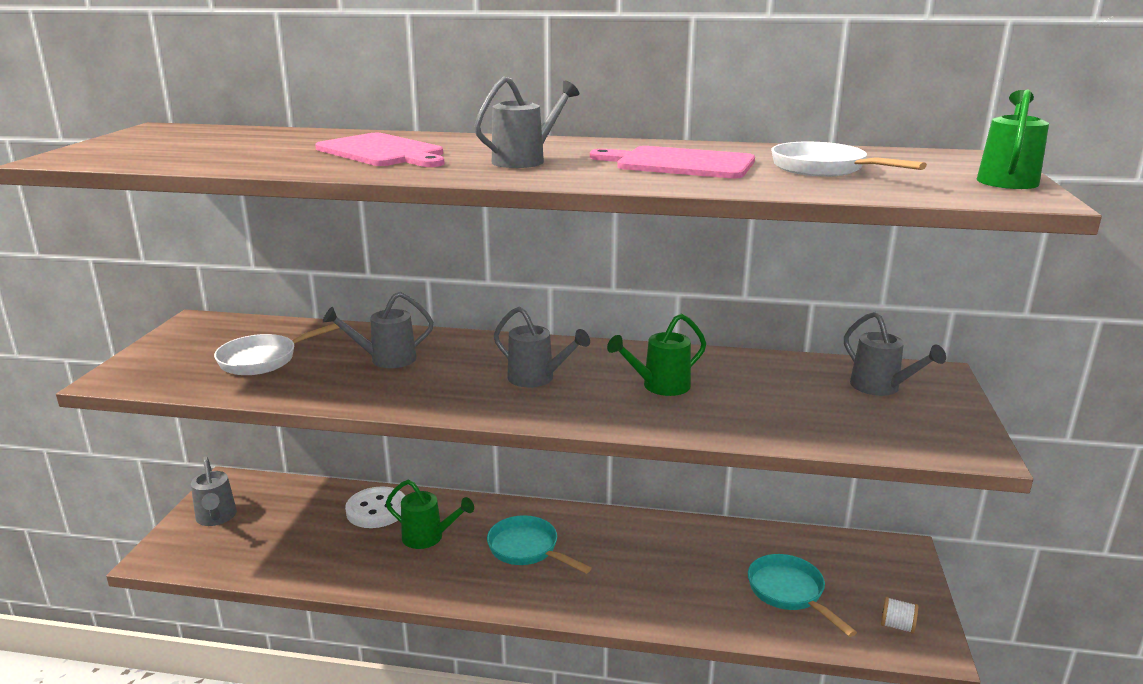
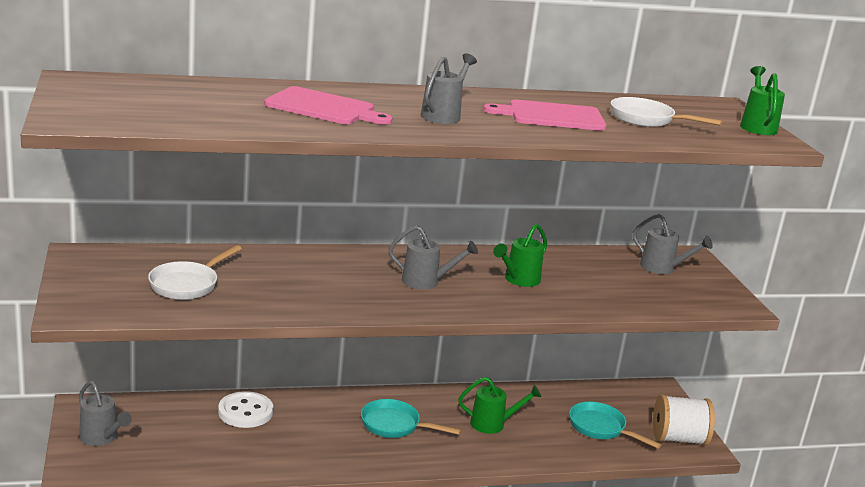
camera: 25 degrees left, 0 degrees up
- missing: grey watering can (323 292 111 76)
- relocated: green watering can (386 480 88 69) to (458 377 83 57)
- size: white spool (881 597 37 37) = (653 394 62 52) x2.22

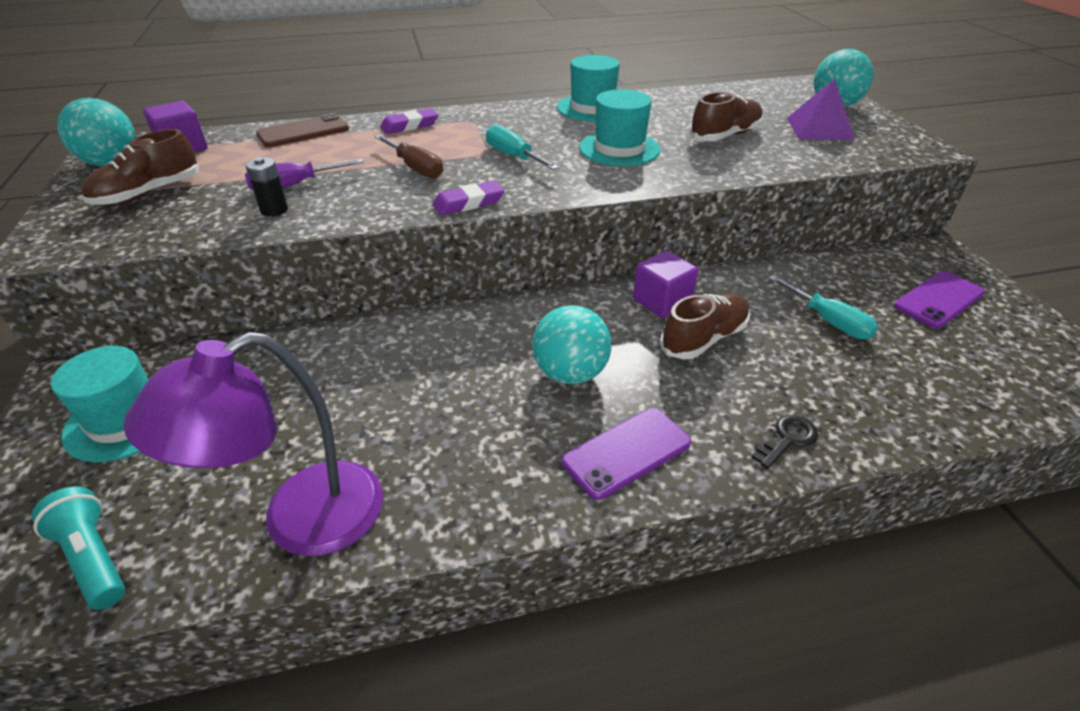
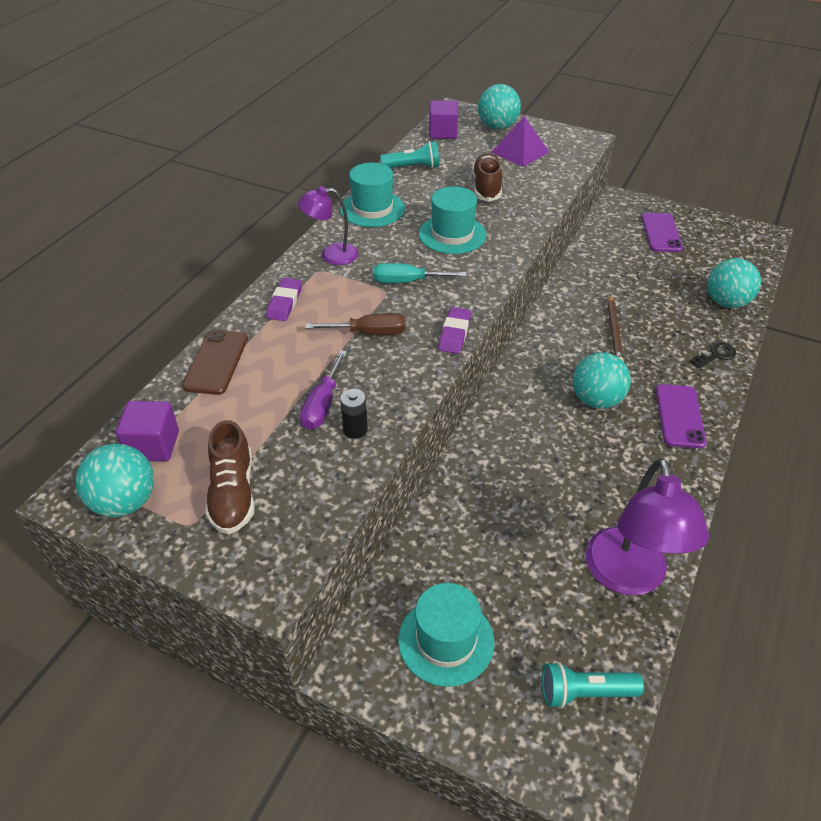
camera: 50 degrees left, 5 degrees up
- relocated: purple cube (633 250 65 68) to (429 100 29 39)
- missing: turquoise screwdriver (768 275 110 64)
- exchanged: brown shoe (660 293 90 66) to brown pencil (608 295 16 67)
- spun: black key (751 415 67 54) = (690 342 46 27) 60 degrees clockwise
- appeared: turquoise flashlight (380 141 59 27)
- appeared: purple lamp (298 186 61 79)
- appeared: turquoise ball (707 258 54 50)

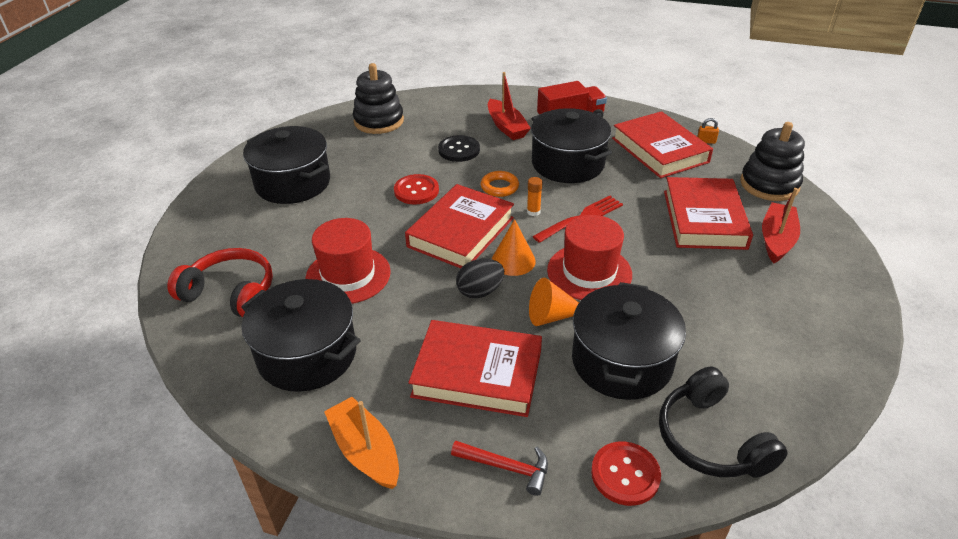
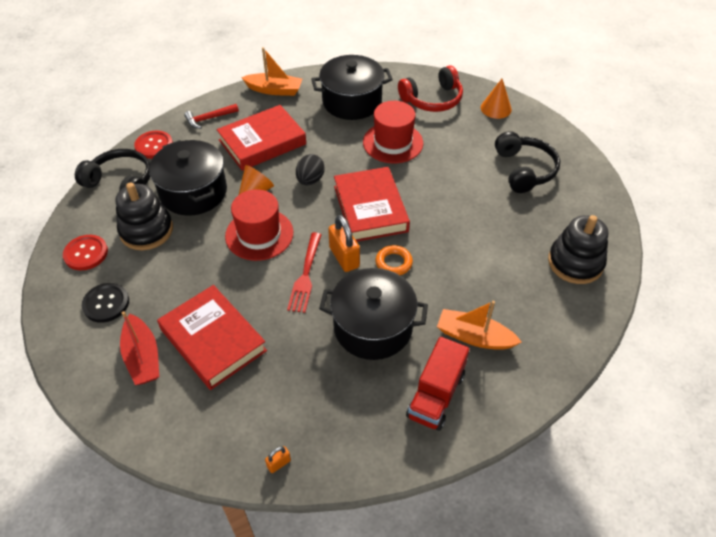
camera: 135 degrees right, 10 degrees up
- colour: red boat (488 72 43 68) to orange boat (437 301 84 49)
- missing: red book (612 111 101 67)
- relocated: black stacking toy (740 122 65 79) to (116 183 57 67)
- exchanged: black pot (243 126 87 78) to black headphones (495 131 65 62)
- relocated: black button (438 135 42 27) to (82 283 47 40)
- relocated: red button (394 174 45 30) to (63 235 45 36)
- exchanged: orange glue stick (527 177 16 39) to orange padlock (328 215 32 57)
- relocated: orange cone (492 219 44 57) to (481 79 31 40)

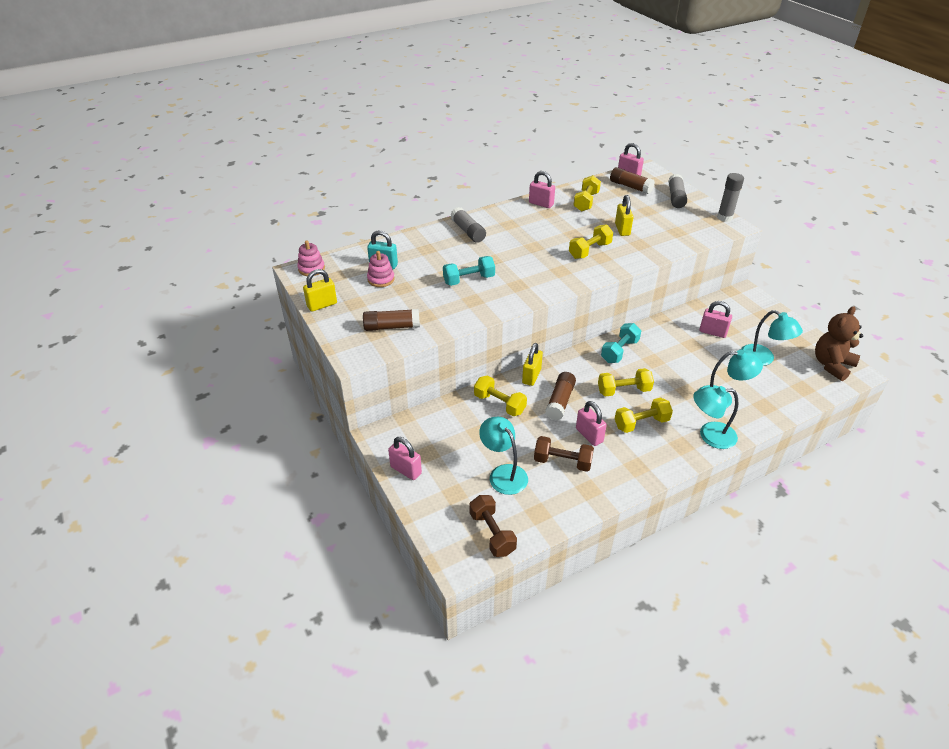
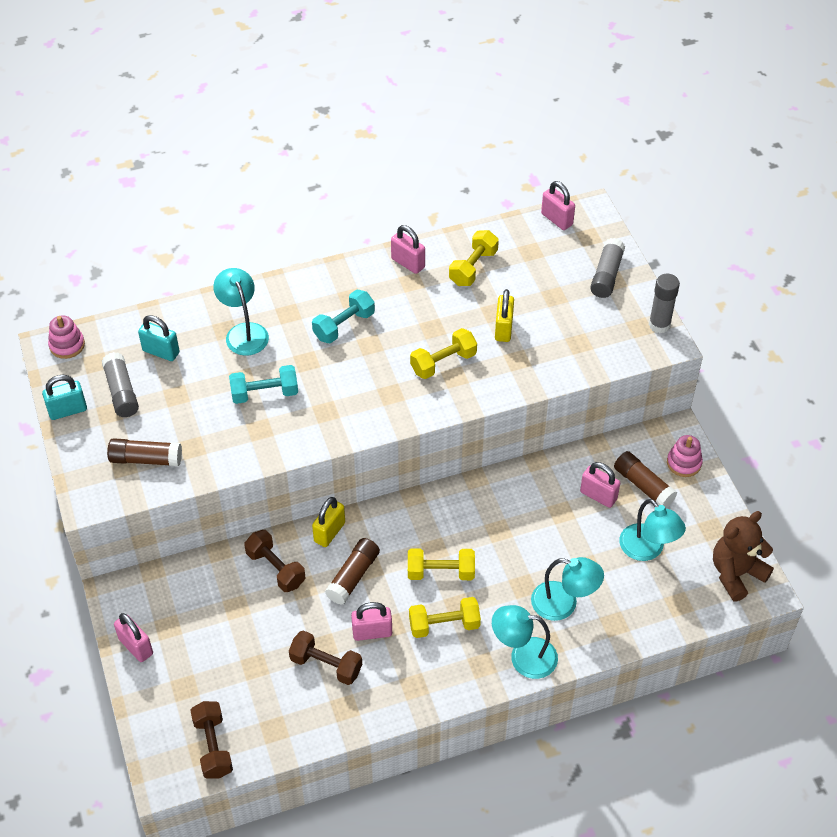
camera: 10 degrees right, 10 degrees up
- relocated: brown glue stick (610 167 45 27) to (614 451 63 57)
- relocated: grey glue stick (451 207 35 36) to (102 352 37 65)
- relocated: pink stacking toy (367 251 28 36) to (667 435 36 42)
- colour: yellow padlock (303 269 34 43) to turquoise padlock (42 375 45 45)
- relocated: turquoise dumbbell (601 323 40 40) to (312 290 63 53)
- colour: yellow dumbbell (474 375 53 41) to brown dumbbell (244 530 62 62)
- spun: pink padlock (576 401 31 45) = (351 602 41 39) 75 degrees counterclockwise
- relocated: turquoise lamp (479 417 49 78) to (213 268 56 88)

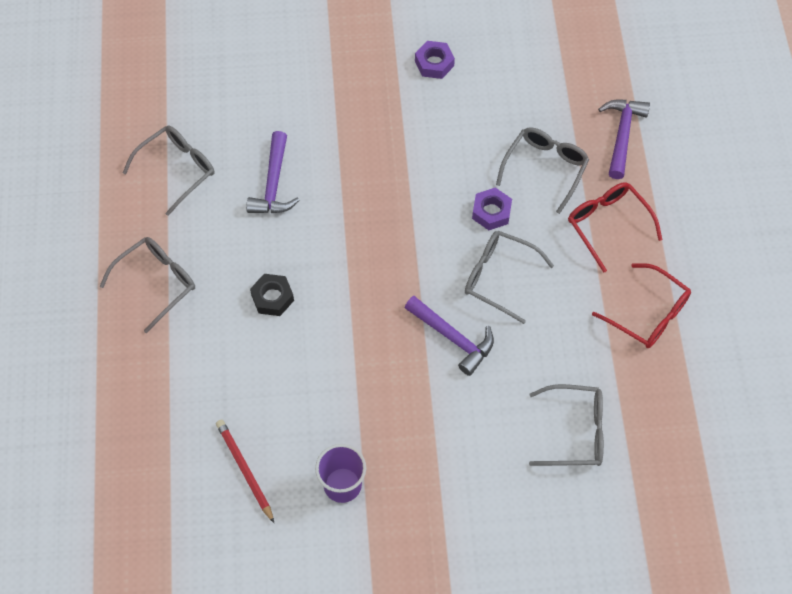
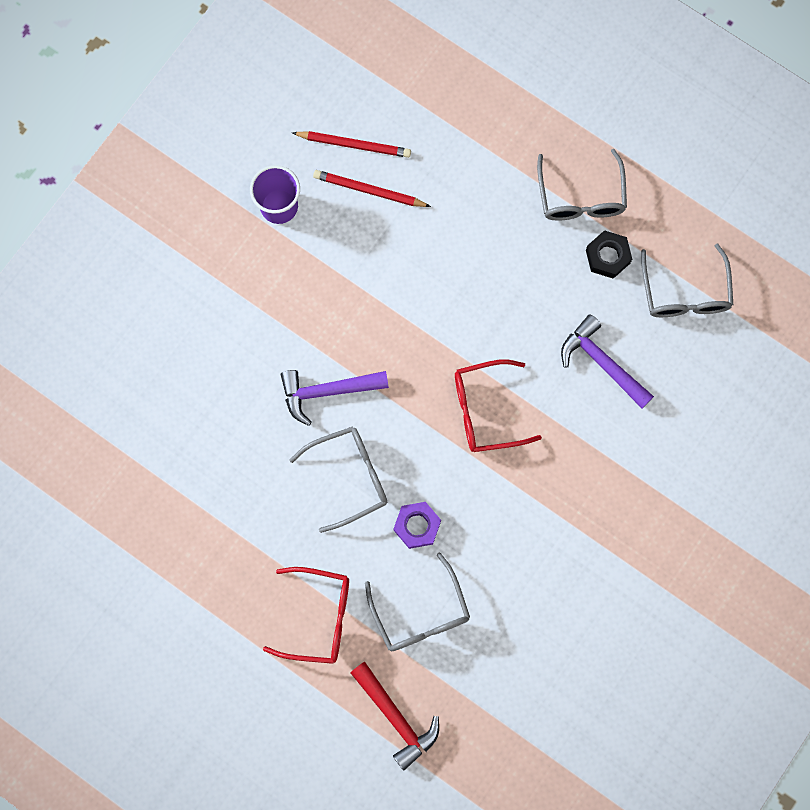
camera: 130 degrees right, 15 degrees up
- missing: purple nut (415 41 40 38)
- colour: purple hammer (598 100 52 79) to red hammer (350 661 89 109)
- relocated: red glasses (592 263 99 85) to (455 359 87 93)
- relocated: black nut (250 274 44 42) to (586 230 46 49)
- missing: grey glasses (529 384 75 82)
- appeared: red pencil (313 170 118 37)

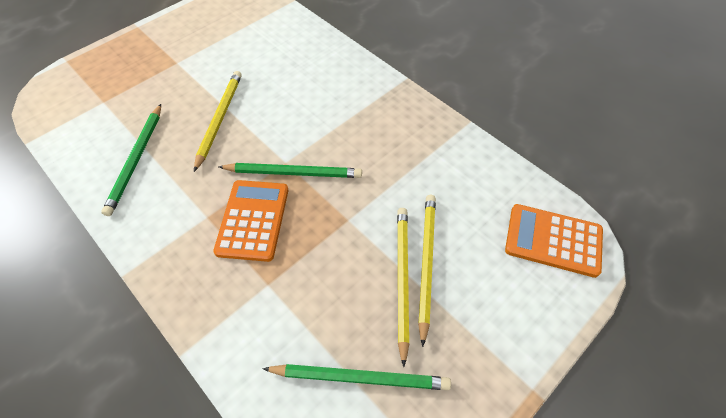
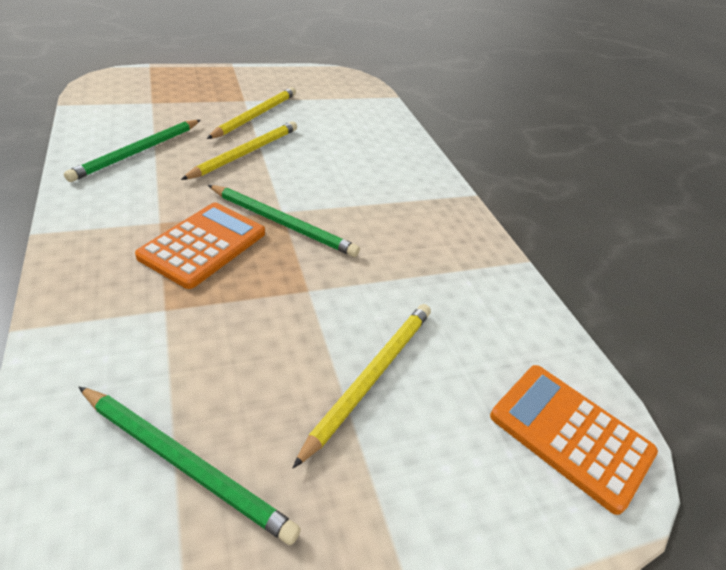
camera: 20 degrees right, 15 degrees down
- relocated: yellow pencil (397 208 12 159) to (207 87 89 52)

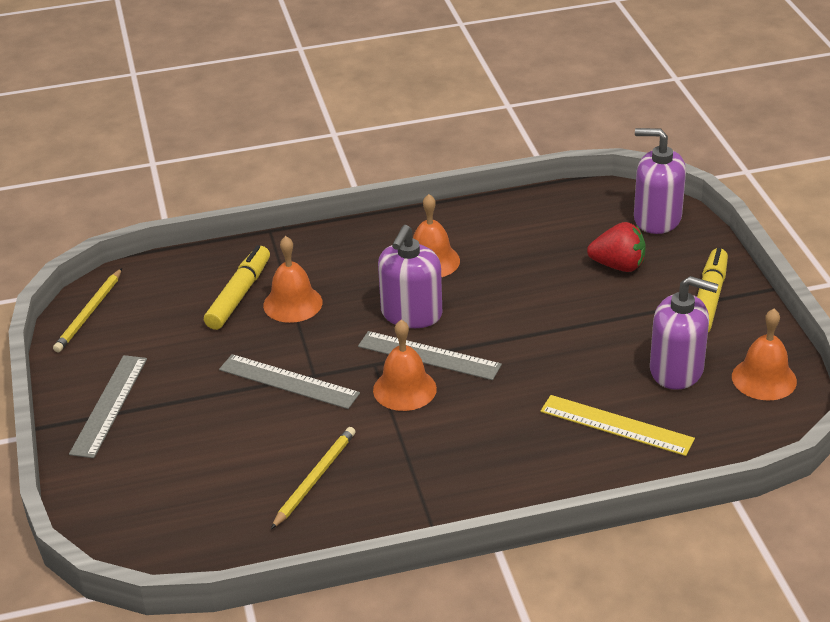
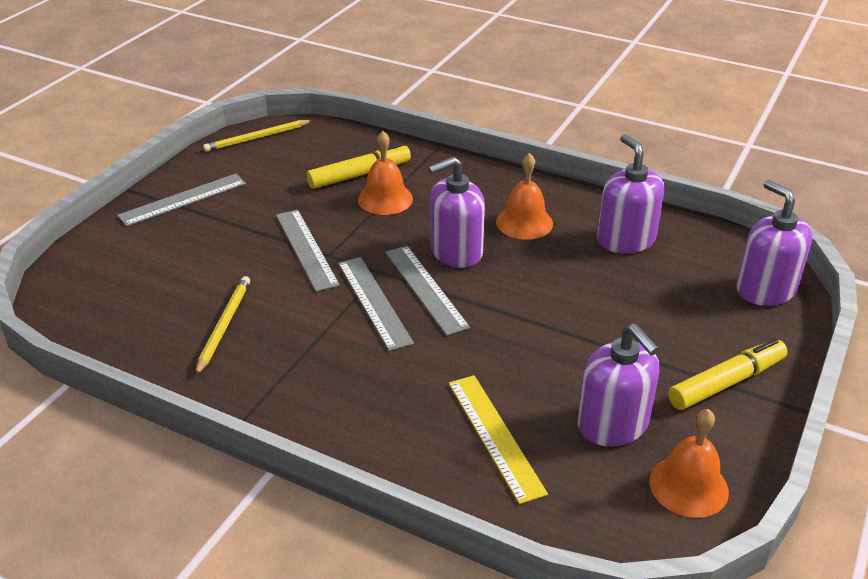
camera: 40 degrees right, 0 degrees up
- missing: red strawberry (587 222 59 50)
- exchanged: orange bell (373 320 64 91) to grey ruler (338 257 76 94)
- spun: yellow pencil (271 427 85 102) = (195 276 55 100) 60 degrees counterclockwise
- appeared: purple soap dispenser (597 134 68 120)

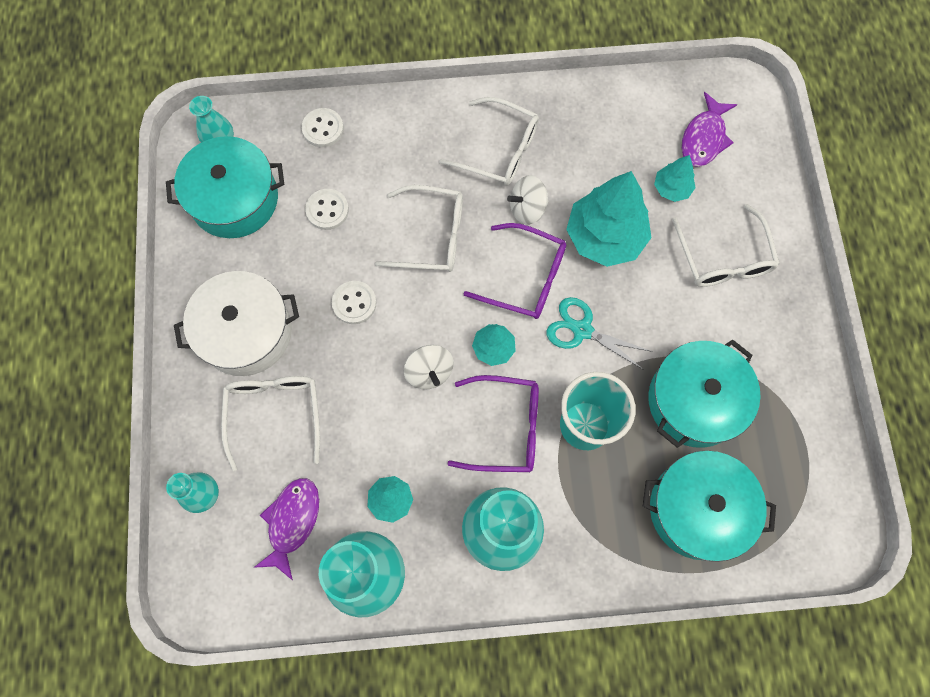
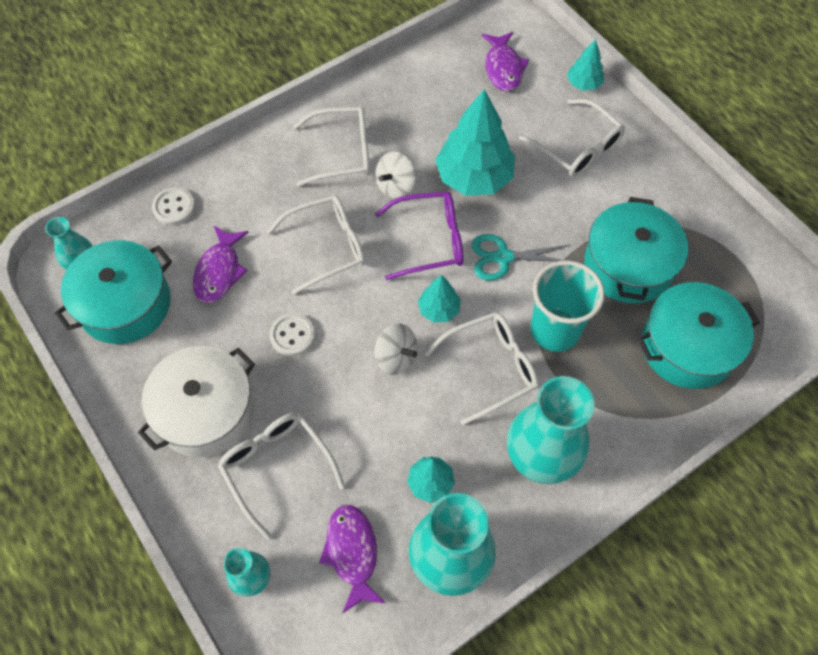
camera: 30 degrees left, 10 degrees down
- relocated: turquoise tree (654 155 41 47) to (567 39 37 51)
- exchanged: white button (305 189 44 41) to purple fish (193 225 55 78)
- colour: purple glasses (448 375 91 97) to white glasses (424 312 115 113)

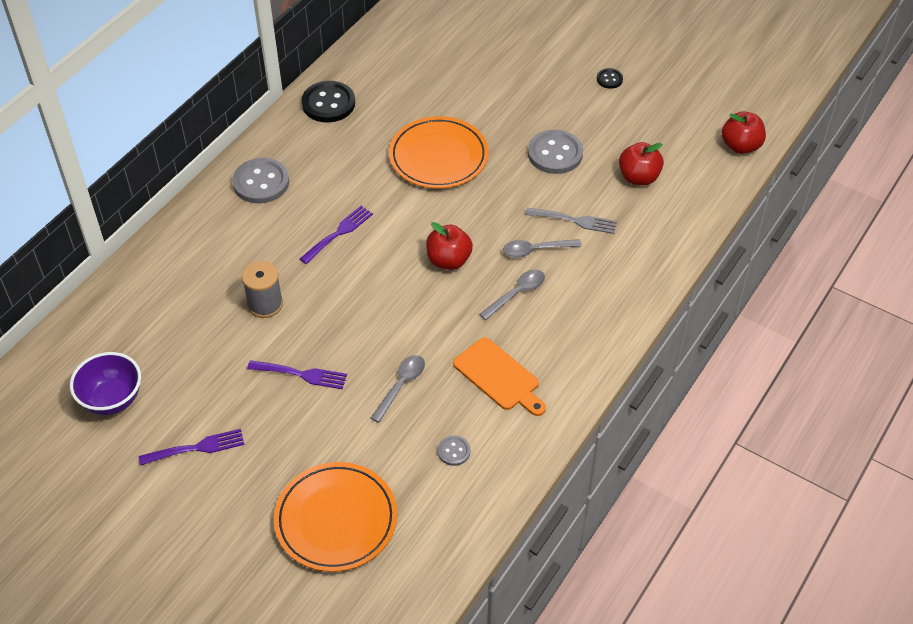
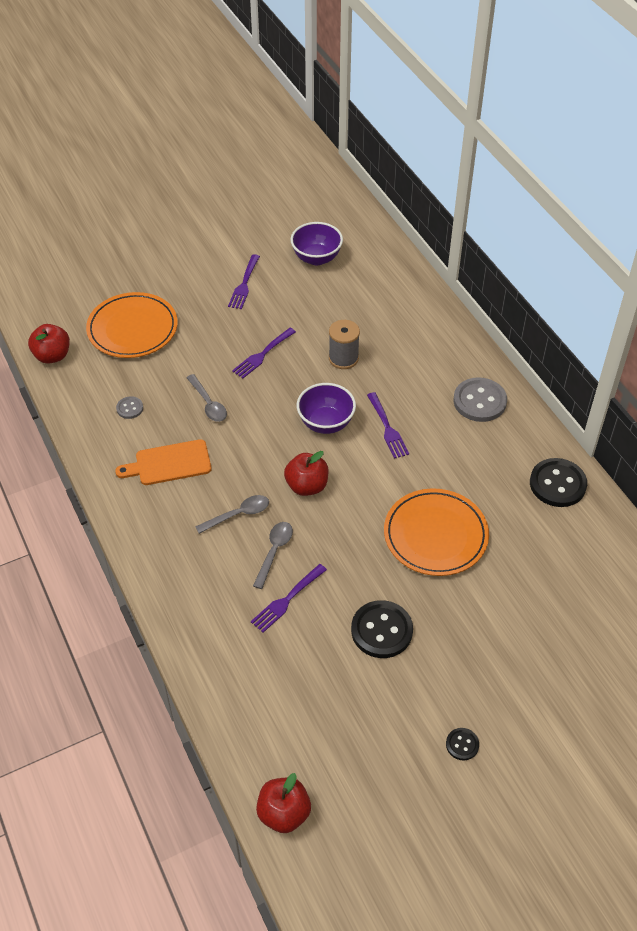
camera: 120 degrees right, 0 degrees up
- colour: grey button (528 130 55 44) to black button (351 600 62 58)
- relocated: red apple (619 142 45 43) to (28 324 42 40)
- colour: grey fork (525 208 92 26) to purple fork (251 564 76 69)
- spun: grey spoon (479 270 66 50) = (195 495 74 39) 105 degrees counterclockwise
- appeared: purple bowl (297 383 59 51)

